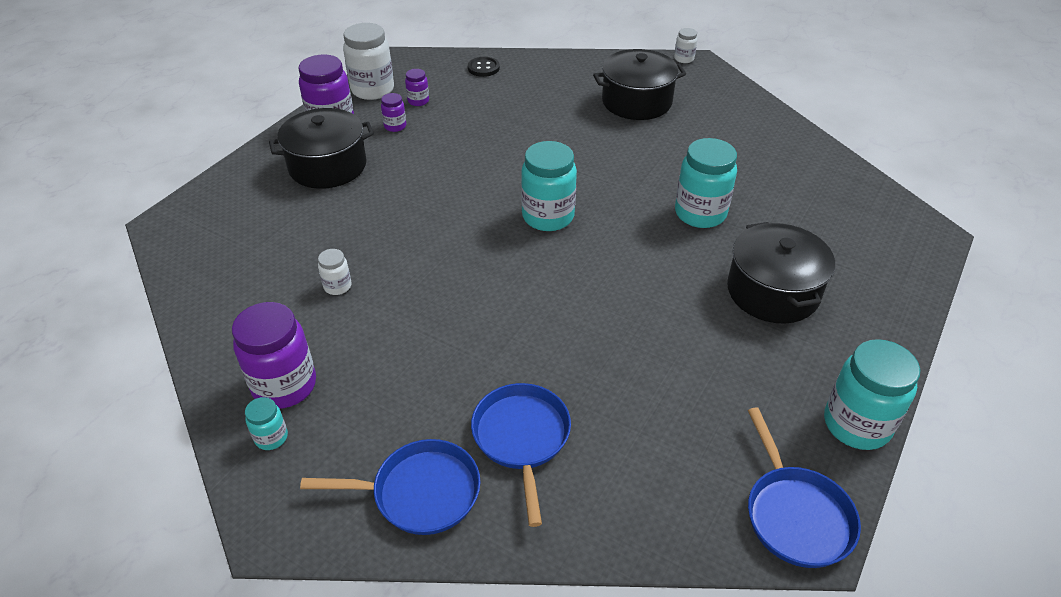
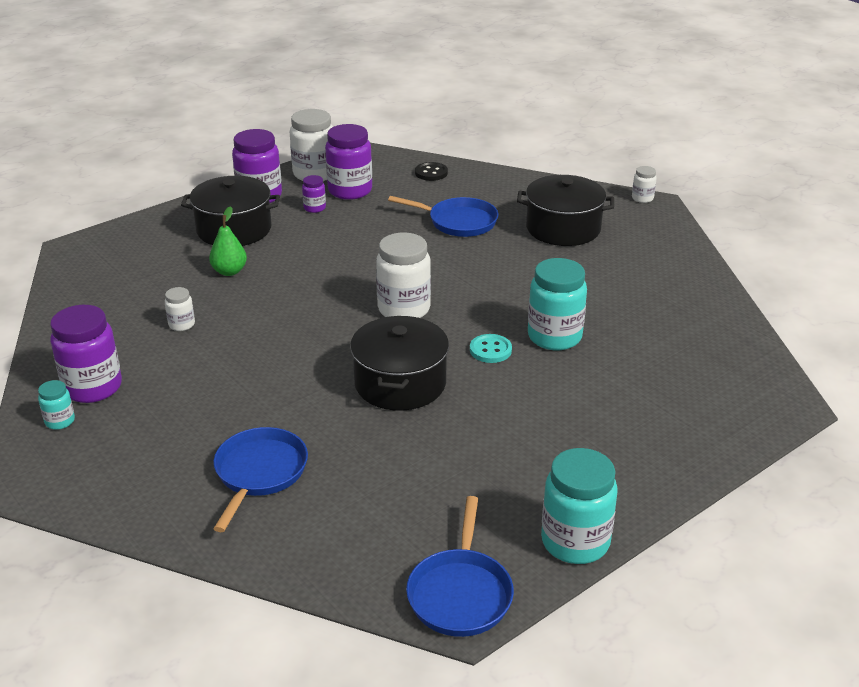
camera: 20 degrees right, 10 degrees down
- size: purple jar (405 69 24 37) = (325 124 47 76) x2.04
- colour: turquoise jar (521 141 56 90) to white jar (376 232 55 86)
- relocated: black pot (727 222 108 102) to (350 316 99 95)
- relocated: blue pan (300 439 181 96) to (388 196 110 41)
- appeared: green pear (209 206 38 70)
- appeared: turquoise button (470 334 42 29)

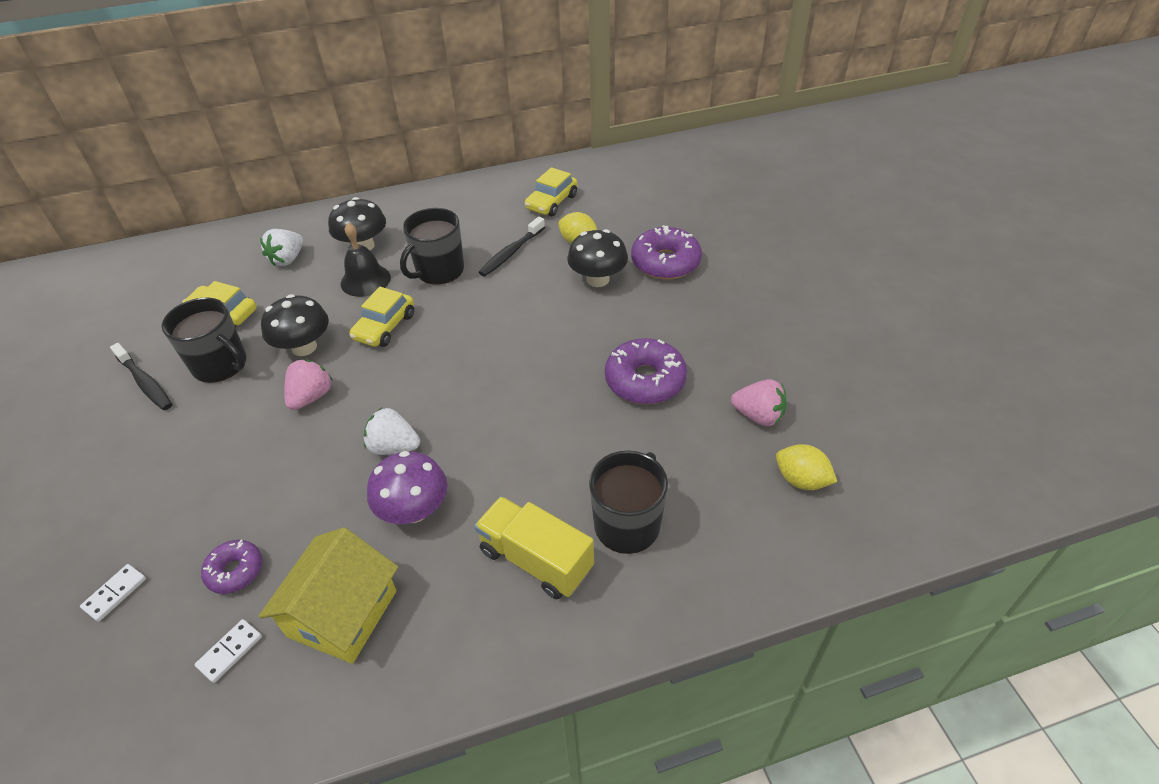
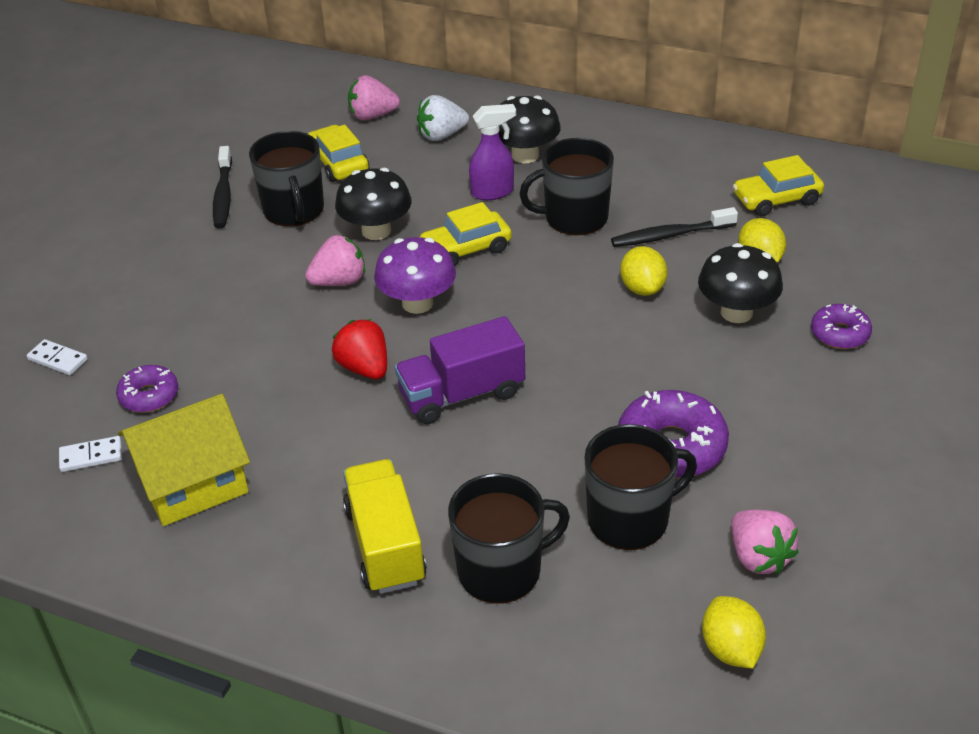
camera: 40 degrees right, 5 degrees down
- exchanged: black bell (341 222 50 75) to purple spray bottle (469 104 47 96)
- size: purple donut (631 225 71 54) = (811 304 61 45) x0.59
- colour: white strawberry (364 408 56 47) to red strawberry (332 319 55 60)
- relocated: purple mushroom (367 451 80 73) to (374 237 82 77)
- spun: white domino (80 564 66 58) = (27 339 61 36) 45 degrees clockwise
- appeared: pink strawberry (348 75 52 45)
- appeared: yellow lemon (620 246 47 50)
- appeared: purple truck (395 316 130 108)
- appeared: black mug (584 424 113 126)

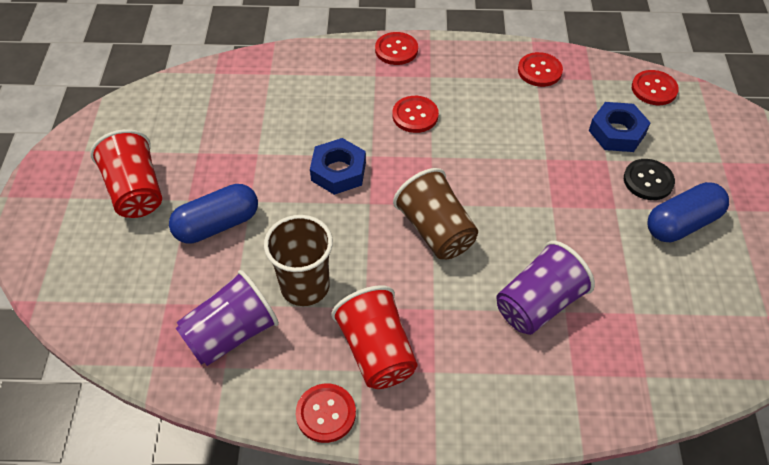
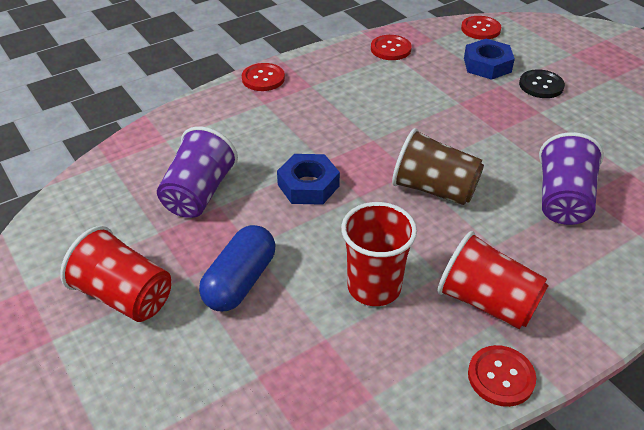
camera: 35 degrees left, 10 degrees down
- missing: red button (392 96 47 37)
- missing: blue capsule (648 182 81 60)
- colour: brown cup (264 215 69 91) to red cup (341 202 76 104)
- relocated: purple cup (176 270 103 96) to (157 126 81 92)

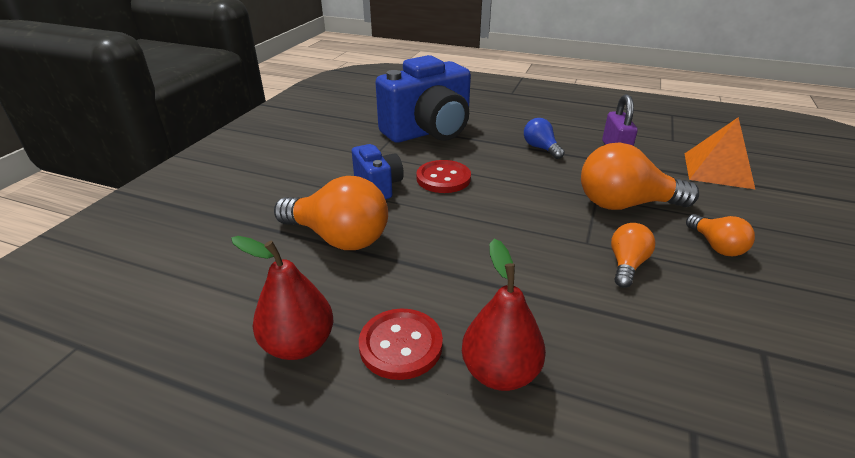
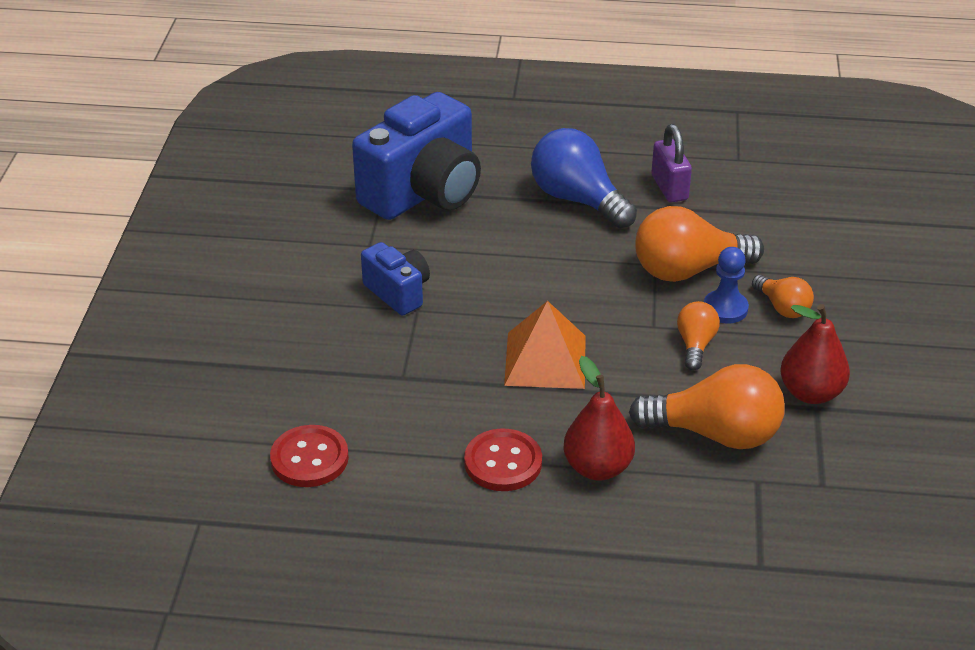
camera: 15 degrees left, 5 degrees up
- relocated: orange pyramid (685 117 71 73) to (504 301 82 88)
- size: blue light bulb (524 118 41 41) = (531 128 106 100) x1.87
- relocated: red button (416 160 55 33) to (270 425 79 62)
- relocated: orange light bulb (274 176 114 74) to (629 364 156 85)
- relocated: red pear (231 236 102 124) to (780 304 70 100)
- appeared: blue pawn (704 247 45 76)

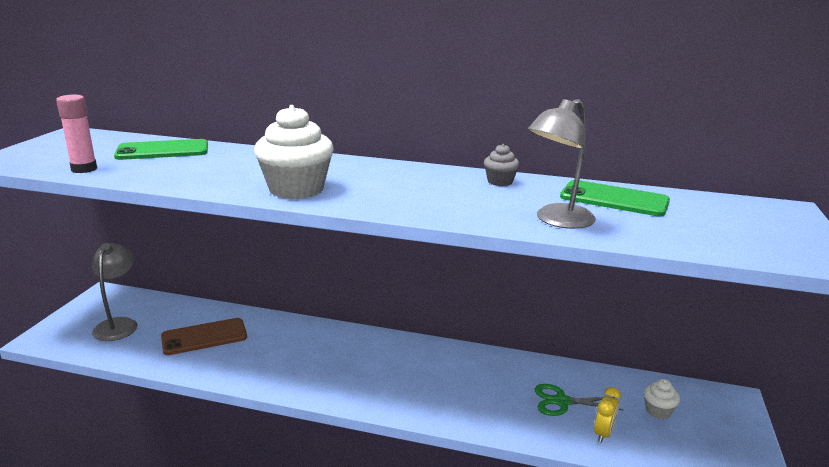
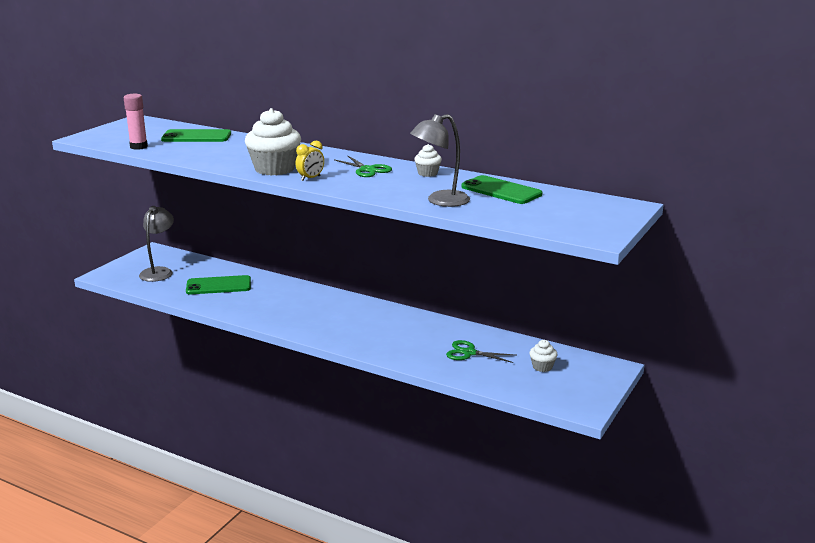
camera: 15 degrees right, 0 degrees up
- colour: grey cupcake (484 144 36 42) to white cupcake (414 144 28 33)
- colour: brown phone (161 318 86 37) to green phone (186 275 65 19)
- relocated: yellow clock (594 387 27 56) to (295 141 29 40)
- appeared: green scissors (334 155 58 22)

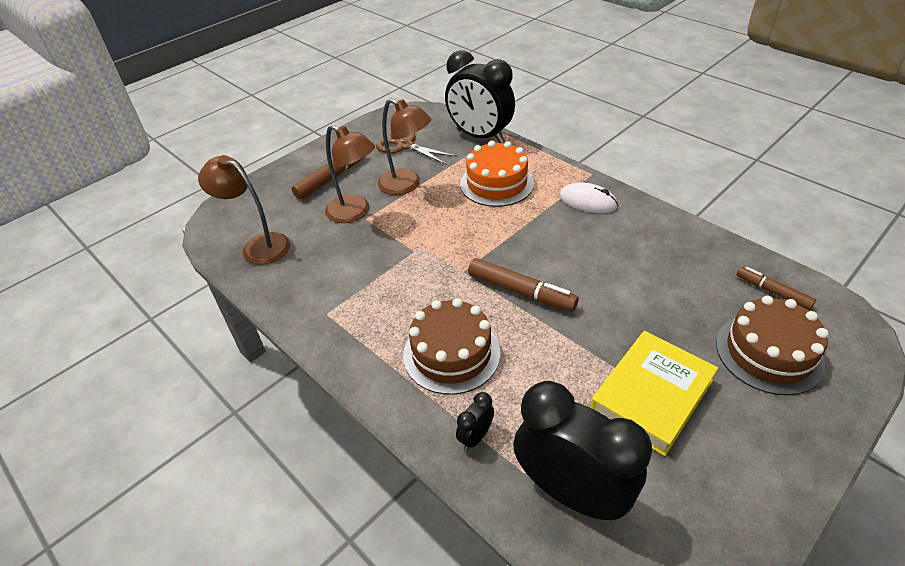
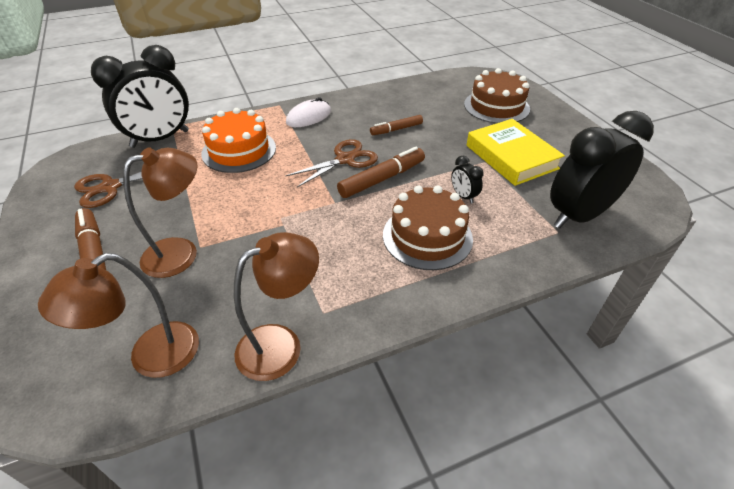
camera: 70 degrees left, 0 degrees up
- relocated: brown lamp (378 98 53 97) to (234 232 85 149)
- relocated: brown marker (737 267 79 43) to (370 115 53 20)
- relocated: black clock (456 392 38 58) to (451 156 32 48)
- appeared: brown scissors (285 139 93 48)

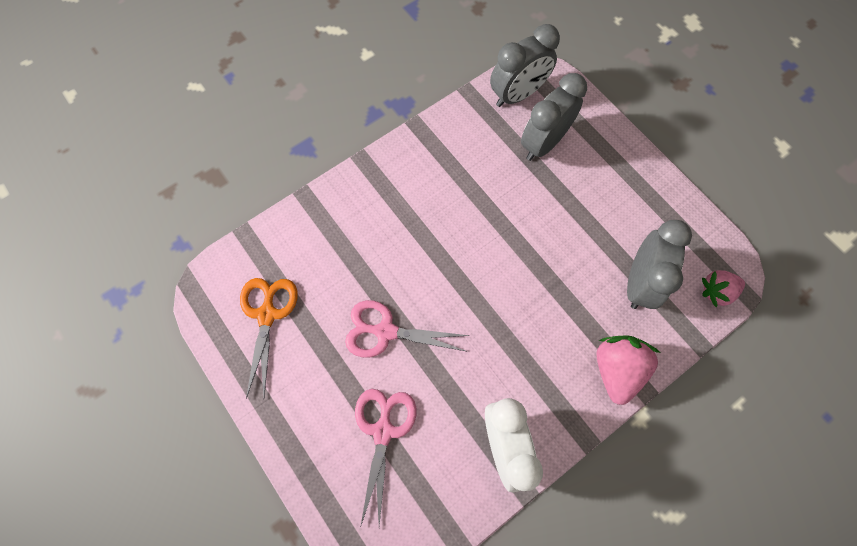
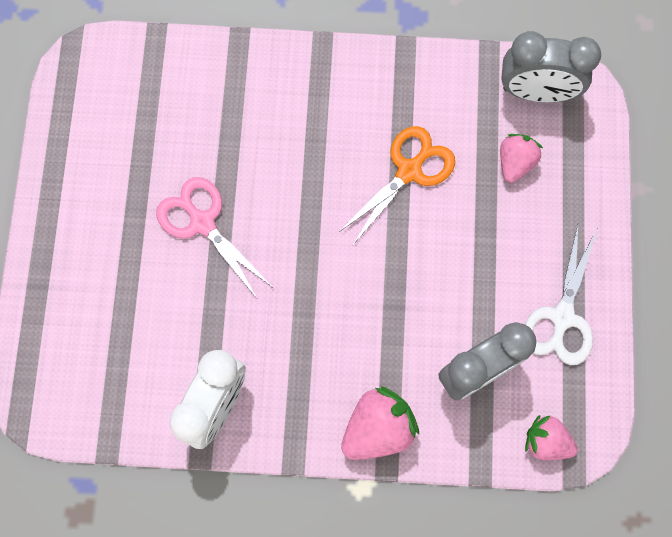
camera: 40 degrees right, 5 degrees up
- exchanged: grey clock (521 73 66 88) to pink strawberry (500 134 43 49)
- relocated: orange scissors (240 278 58 121) to (338 126 117 119)
- missing: pink scissors (355 389 61 137)
- appeared: white scissors (525 225 72 140)

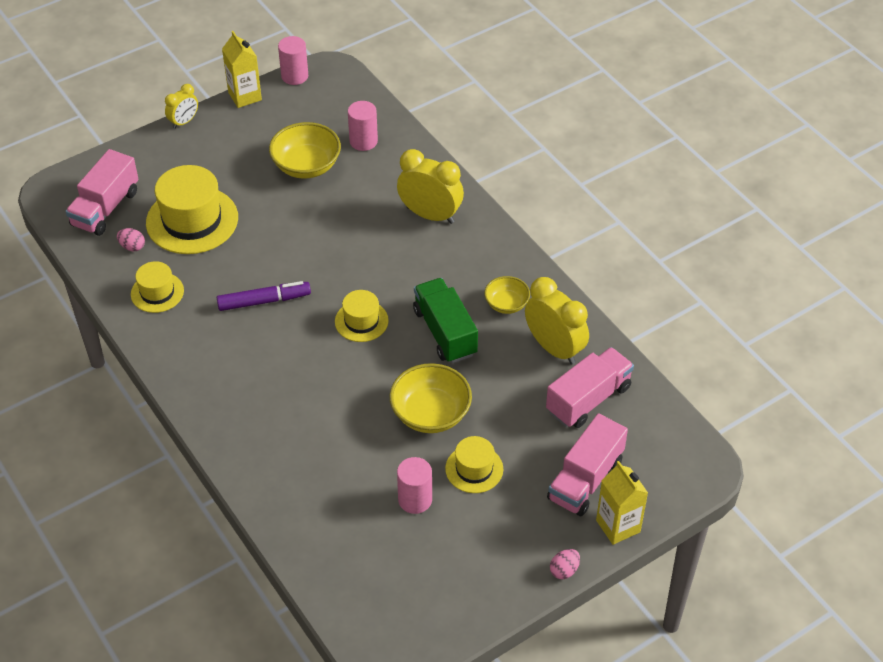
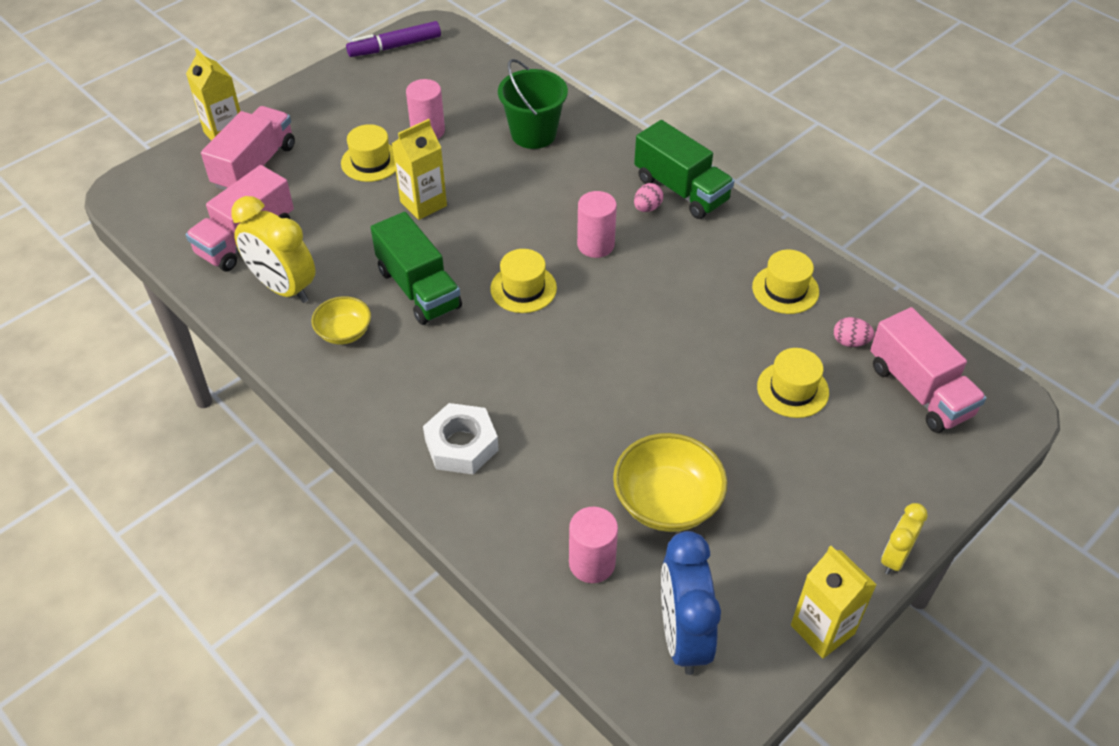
camera: 170 degrees right, 0 degrees up
- relocated: pink cylinder (278 36 30 49) to (577 191 40 67)
- spun: pink truck (65 149 73 87) = (870 307 116 126) 135 degrees clockwise
- exchanged: yellow clock (397 149 67 75) to white nut (423 403 76 71)
- size: yellow hat (146 165 92 89) = (757 348 72 70) x0.55
- relocated: purple marker (217 281 94 30) to (346 21 95 36)
- exchanged: yellow bowl (390 363 82 70) to yellow carton (392 119 55 101)
- relocated: pink egg (550 549 30 30) to (634 183 30 29)
- appeared: green bucket (498 59 70 90)
- appeared: green truck (634 120 100 99)
- appeared: blue clock (661 531 60 144)

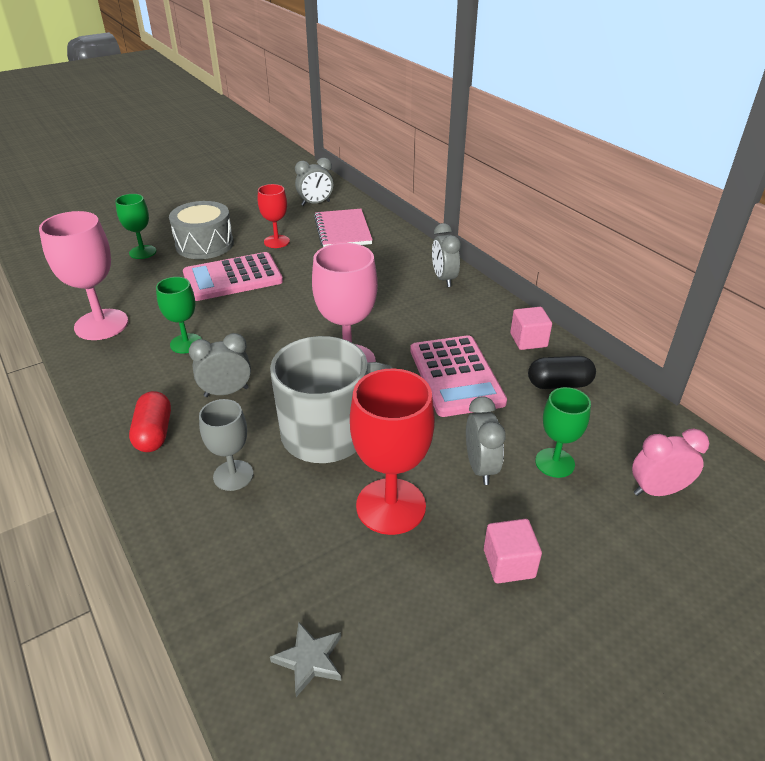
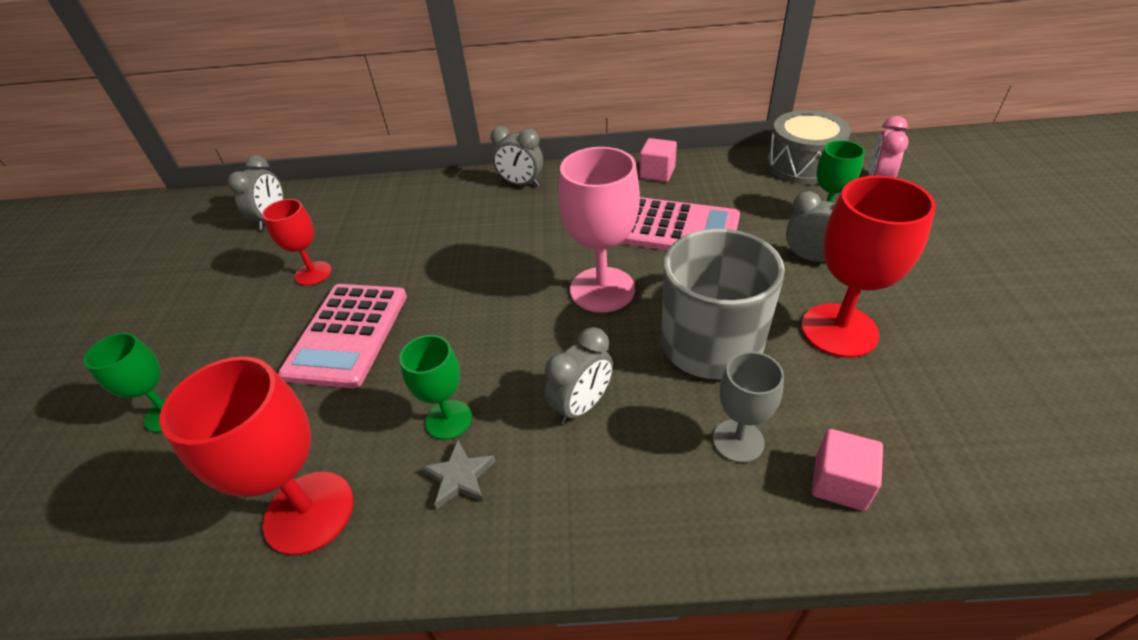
camera: 55 degrees left, 5 degrees up
- relocated: grey drum (169 201 65 58) to (767 110 84 74)
- missing: pink notebook (314 209 59 38)
- colour: pink goblet (39 211 89 129) to red goblet (160 356 194 199)
- spun: grey clock (189 333 62 64) = (545 327 68 97) 150 degrees counterclockwise
- missing: black capsule (528 356 68 33)
- missing: red capsule (129 391 42 61)
- relocated: pink cube (484 519 58 64) to (812 429 71 82)
- relocated: grey star (270 622 71 75) to (421 440 75 69)

